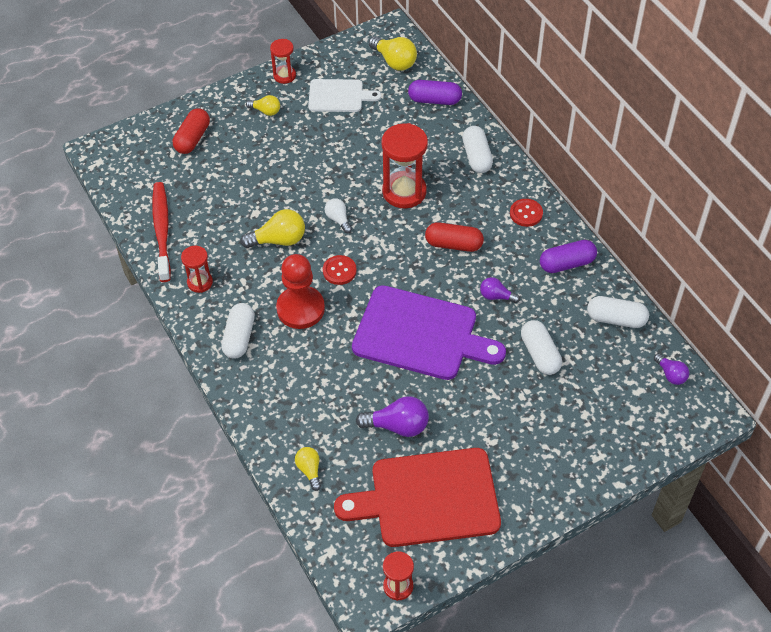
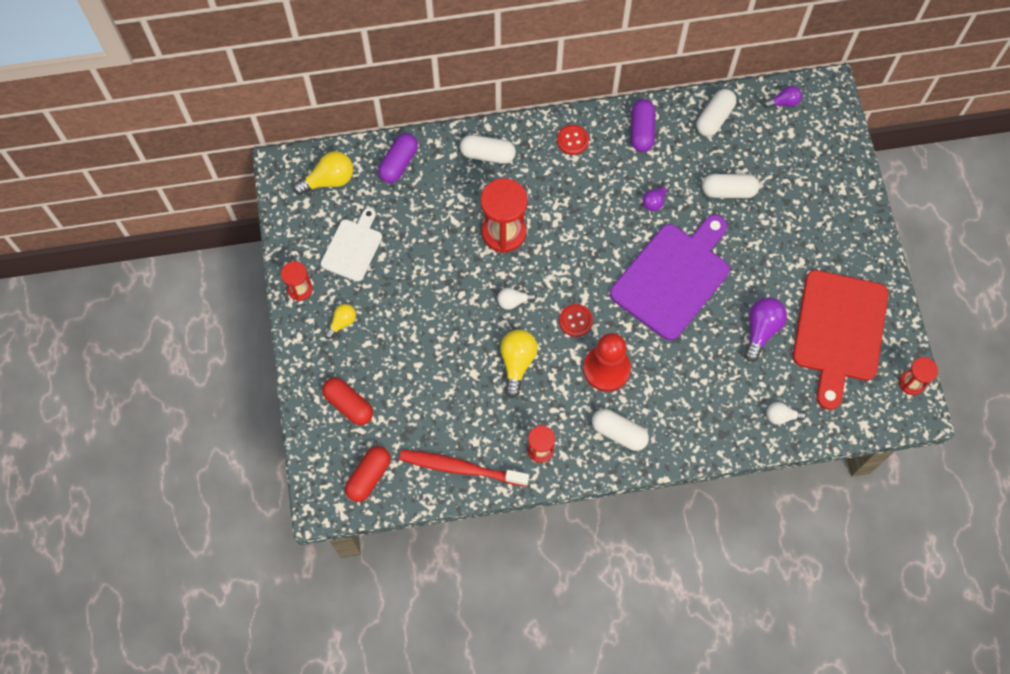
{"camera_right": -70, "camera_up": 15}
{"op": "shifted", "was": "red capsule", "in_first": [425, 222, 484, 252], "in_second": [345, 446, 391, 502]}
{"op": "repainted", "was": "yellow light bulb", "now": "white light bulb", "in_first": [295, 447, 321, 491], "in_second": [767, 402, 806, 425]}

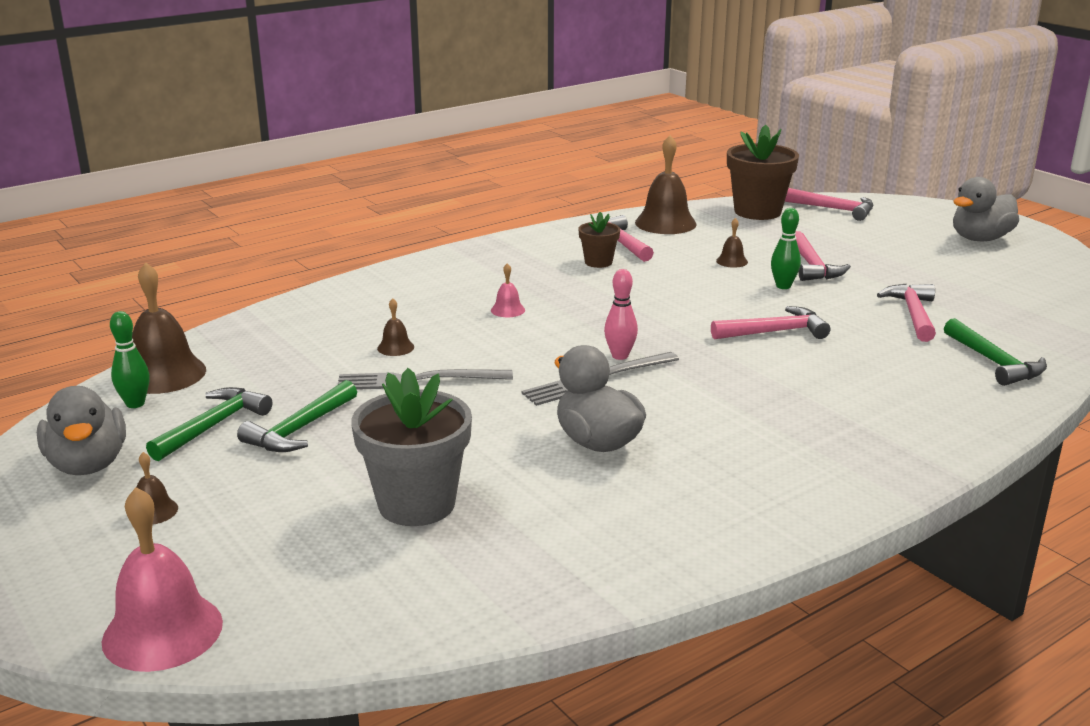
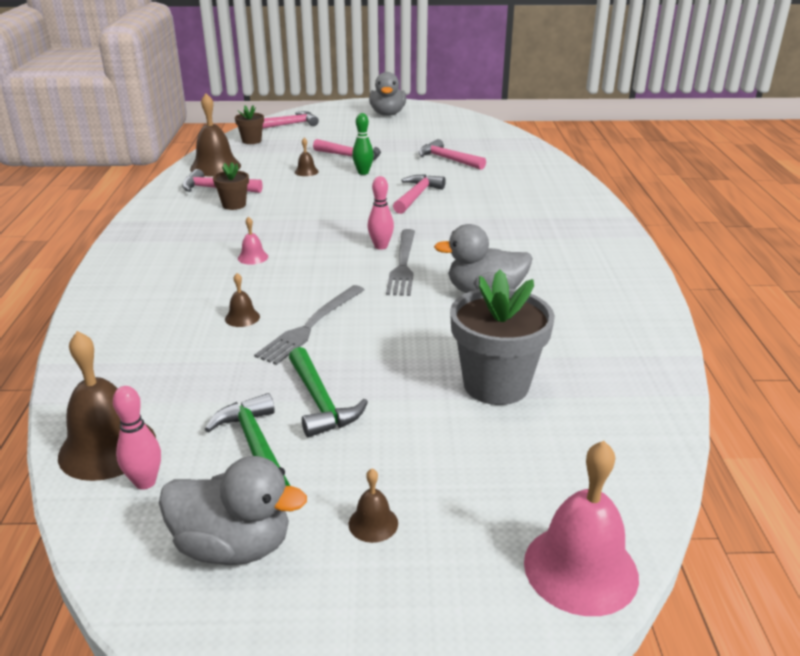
{"camera_right": -55, "camera_up": 5}
{"op": "gone", "was": "green hammer", "in_first": [944, 318, 1047, 386]}
{"op": "repainted", "was": "green bowling pin", "now": "pink bowling pin", "in_first": [110, 311, 150, 408], "in_second": [113, 386, 161, 490]}
{"op": "scaled", "was": "brown flower pot", "in_first": [727, 125, 799, 220], "in_second": [235, 105, 264, 144], "ratio": 0.53}

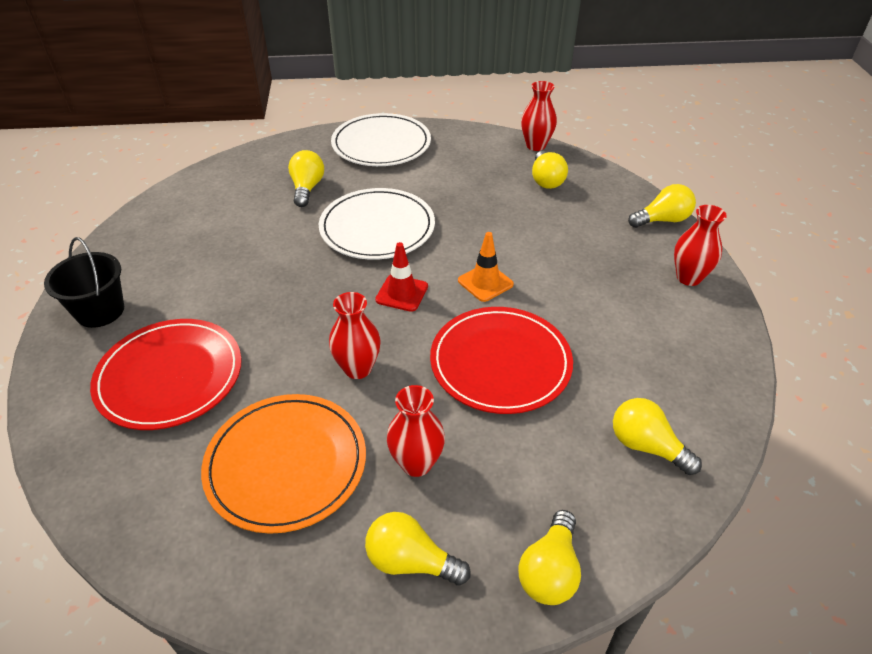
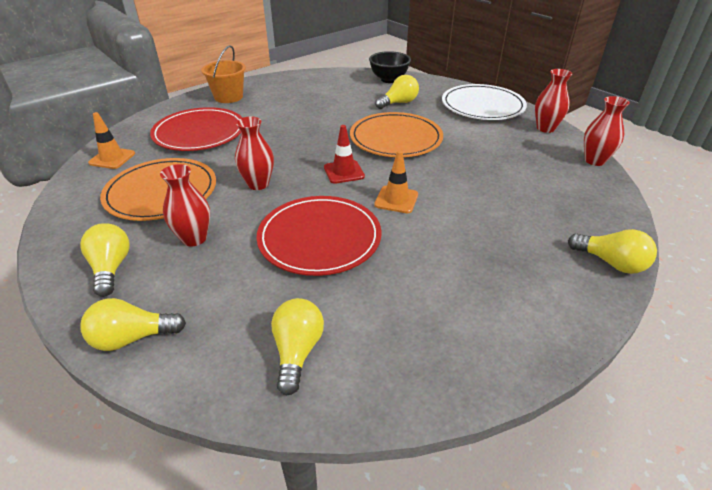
{"camera_right": 55, "camera_up": -5}
{"op": "gone", "was": "yellow light bulb", "in_first": [532, 151, 568, 189]}
{"op": "new", "now": "orange traffic cone", "in_second": [88, 112, 135, 169]}
{"op": "new", "now": "black bowl", "in_second": [369, 51, 411, 83]}
{"op": "shifted", "was": "red vase", "in_first": [674, 205, 727, 286], "in_second": [535, 69, 572, 133]}
{"op": "repainted", "was": "black bucket", "now": "orange bucket", "in_first": [44, 237, 124, 328], "in_second": [201, 45, 246, 103]}
{"op": "repainted", "was": "white plate", "now": "orange plate", "in_first": [319, 188, 435, 260], "in_second": [350, 112, 443, 157]}

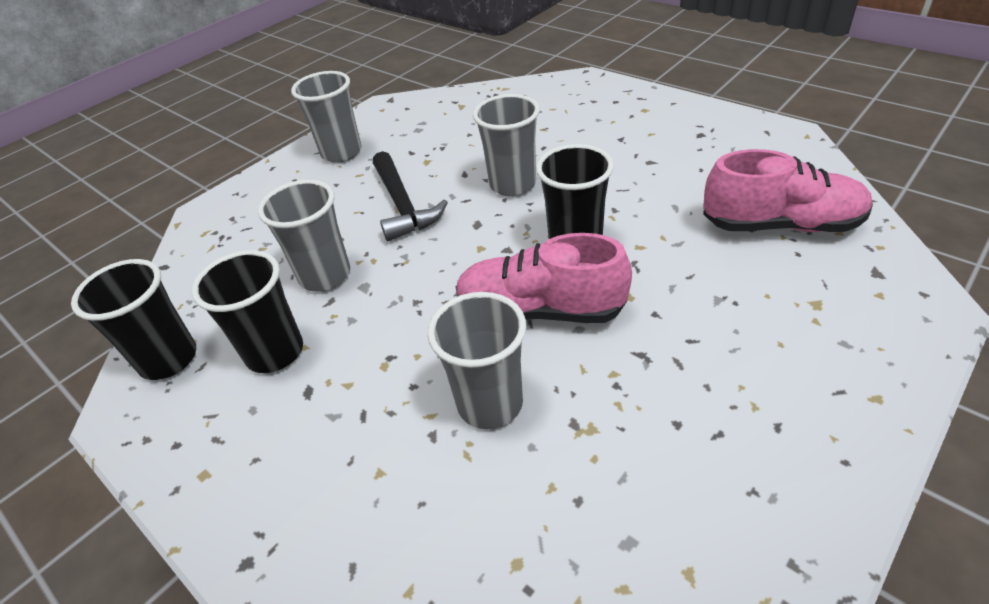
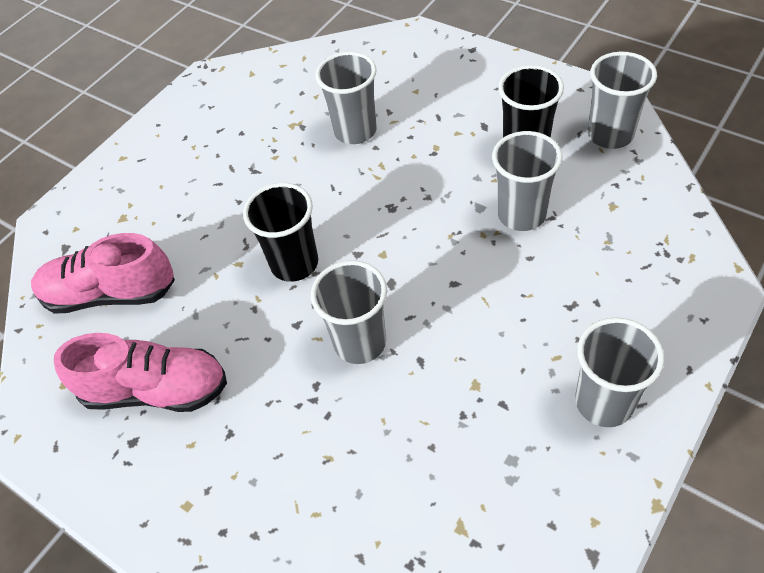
{"camera_right": 175, "camera_up": 10}
{"op": "gone", "was": "black hammer", "in_first": [373, 151, 448, 241]}
{"op": "shifted", "was": "pink shoe", "in_first": [456, 233, 632, 323], "in_second": [54, 333, 227, 412]}
{"op": "repainted", "was": "black cup", "now": "grey cup", "in_first": [71, 259, 196, 380], "in_second": [588, 52, 657, 149]}

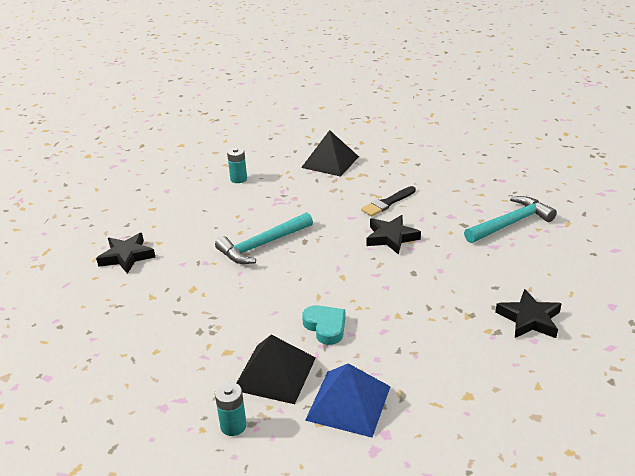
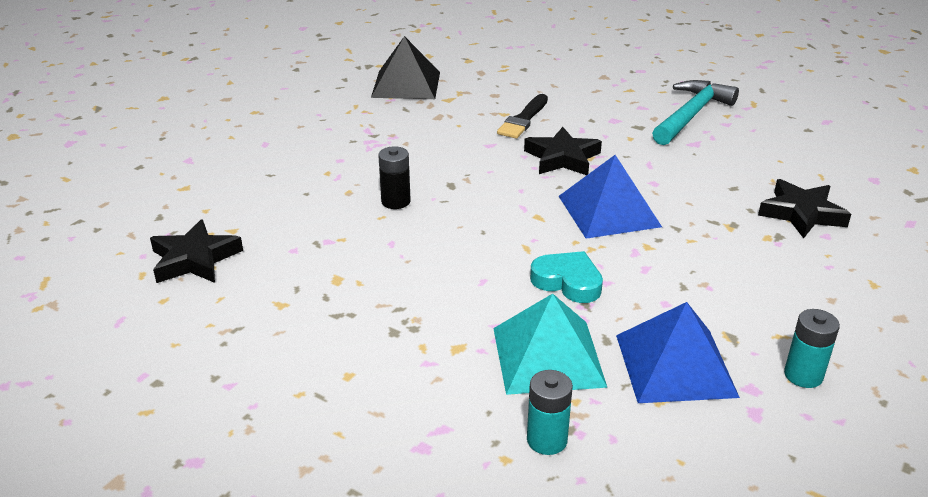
{"camera_right": -25, "camera_up": 0}
{"op": "new", "now": "blue pyramid", "in_second": [559, 155, 662, 239]}
{"op": "shifted", "was": "turquoise battery", "in_first": [227, 147, 247, 183], "in_second": [784, 309, 840, 388]}
{"op": "swapped", "was": "turquoise hammer", "now": "black battery", "in_first": [215, 212, 313, 264], "in_second": [378, 146, 411, 209]}
{"op": "repainted", "was": "black pyramid", "now": "turquoise pyramid", "in_first": [237, 335, 316, 404], "in_second": [493, 294, 608, 395]}

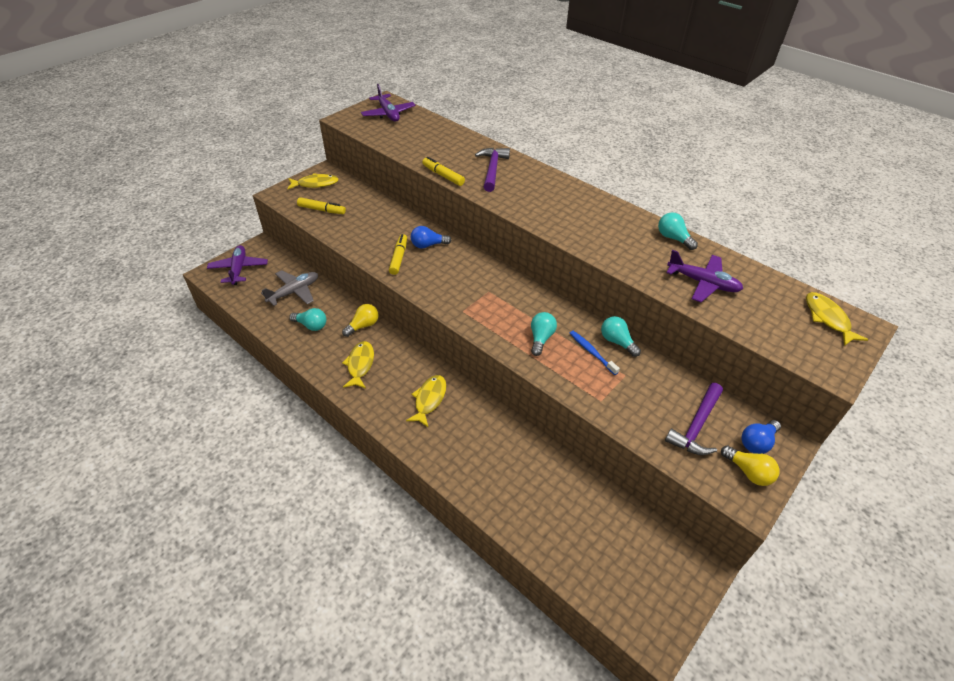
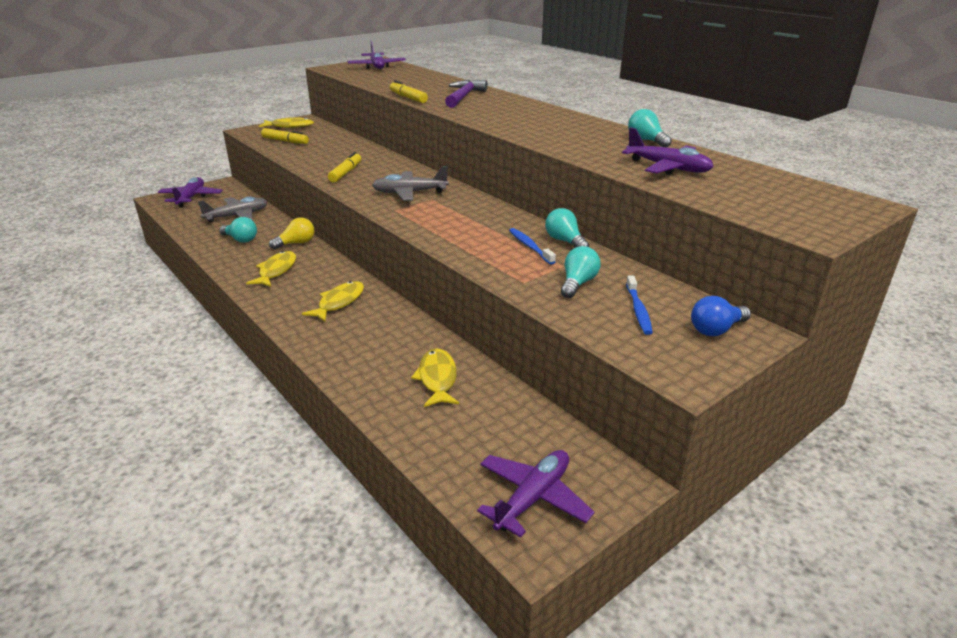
{"camera_right": 10, "camera_up": -15}
{"op": "gone", "was": "blue light bulb", "in_first": [411, 226, 451, 249]}
{"op": "gone", "was": "yellow light bulb", "in_first": [721, 446, 780, 486]}
{"op": "new", "now": "grey plane", "in_second": [372, 166, 449, 201]}
{"op": "new", "now": "purple plane", "in_second": [477, 450, 594, 538]}
{"op": "shifted", "was": "turquoise light bulb", "in_first": [531, 312, 557, 356], "in_second": [561, 246, 601, 298]}
{"op": "shifted", "was": "yellow fish", "in_first": [806, 292, 868, 346], "in_second": [411, 348, 459, 407]}
{"op": "swapped", "was": "purple hammer", "now": "blue toothbrush", "in_first": [665, 383, 723, 455], "in_second": [626, 276, 653, 335]}

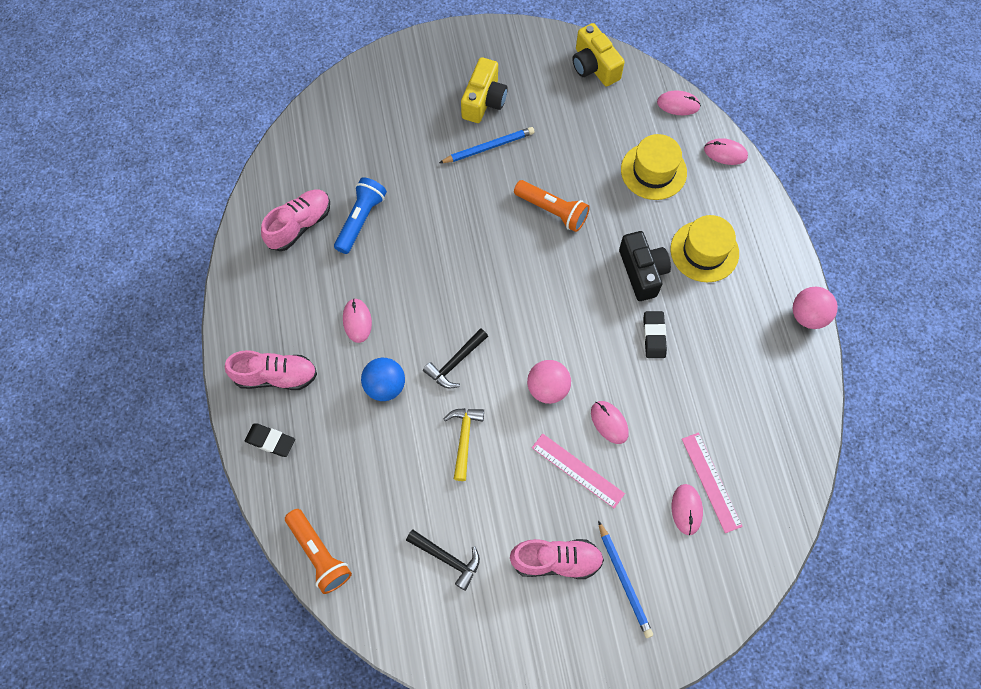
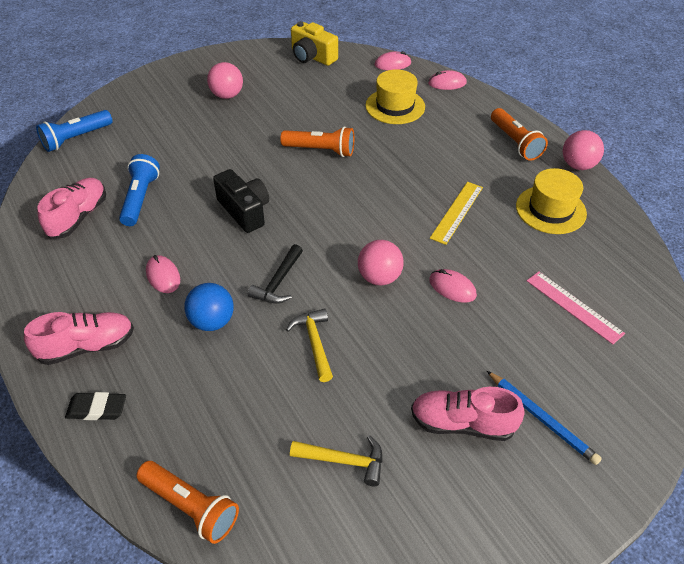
{"camera_right": -20, "camera_up": -20}
{"op": "gone", "was": "blue pencil", "in_first": [439, 127, 535, 163]}
{"op": "gone", "was": "pink ruler", "in_first": [532, 433, 625, 509]}
{"op": "gone", "was": "pink mouse", "in_first": [672, 484, 703, 535]}
{"op": "new", "now": "blue flashlight", "in_second": [36, 110, 113, 152]}
{"op": "new", "now": "orange flashlight", "in_second": [491, 108, 548, 161]}
{"op": "shifted", "was": "black camera", "in_first": [619, 231, 671, 301], "in_second": [213, 169, 269, 233]}
{"op": "shifted", "was": "yellow hat", "in_first": [671, 215, 739, 282], "in_second": [516, 168, 587, 234]}
{"op": "swapped", "was": "yellow camera", "now": "pink ball", "in_first": [461, 57, 508, 123], "in_second": [207, 62, 243, 99]}
{"op": "swapped", "was": "black eraser", "now": "yellow ruler", "in_first": [643, 311, 667, 358], "in_second": [430, 182, 483, 245]}
{"op": "repainted", "was": "black hammer", "now": "yellow hammer", "in_first": [406, 529, 480, 591], "in_second": [290, 435, 383, 486]}
{"op": "rotated", "was": "pink shoe", "in_first": [510, 539, 604, 579], "in_second": [411, 387, 525, 441], "clockwise": -150}

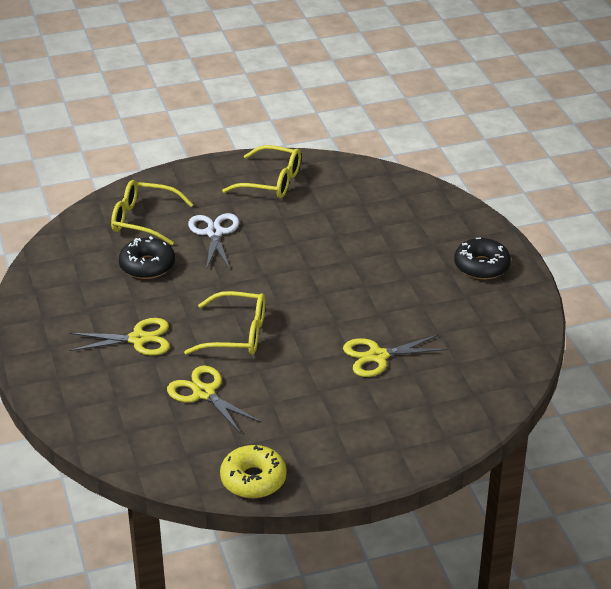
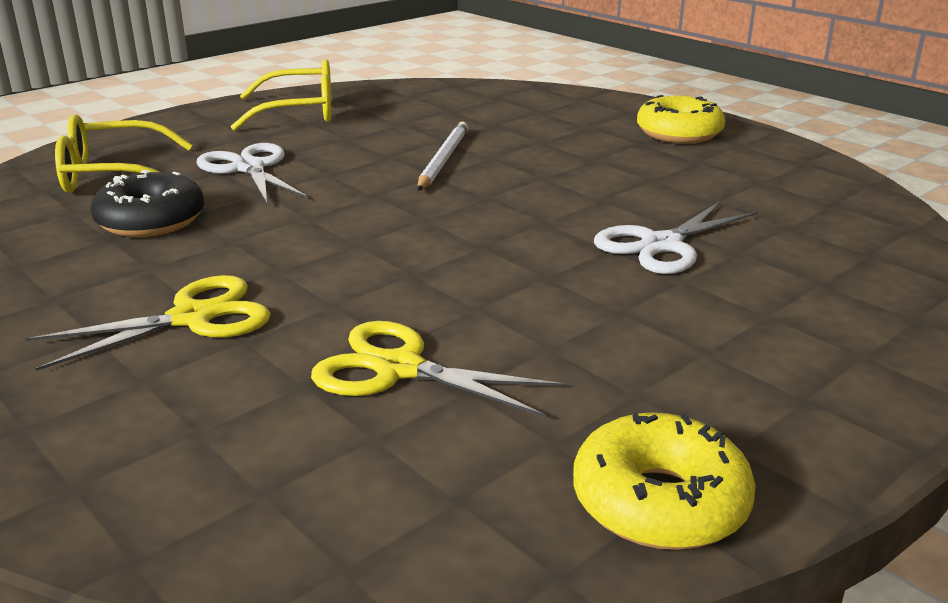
{"camera_right": -25, "camera_up": -10}
{"op": "gone", "was": "yellow glasses", "in_first": [184, 291, 265, 355]}
{"op": "new", "now": "white pencil", "in_second": [417, 121, 468, 191]}
{"op": "repainted", "was": "yellow scissors", "now": "white scissors", "in_first": [343, 334, 448, 377], "in_second": [594, 201, 758, 274]}
{"op": "repainted", "was": "black donut", "now": "yellow donut", "in_first": [454, 237, 511, 280], "in_second": [637, 95, 725, 143]}

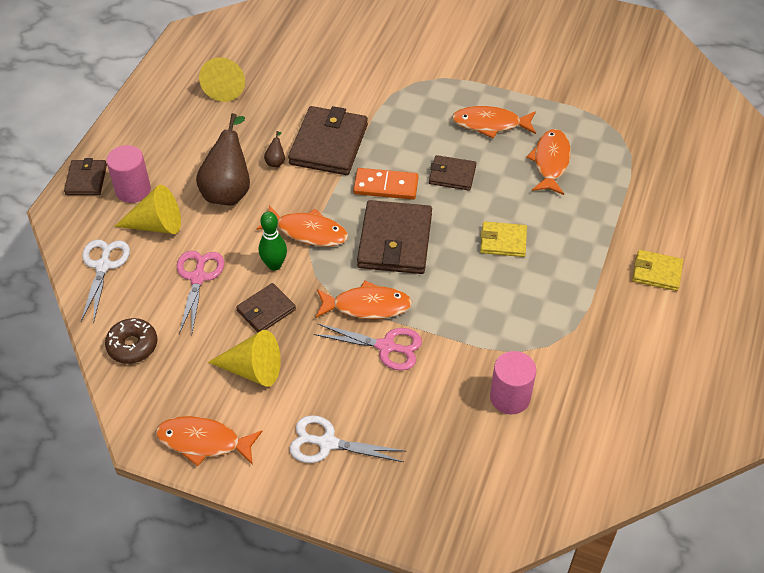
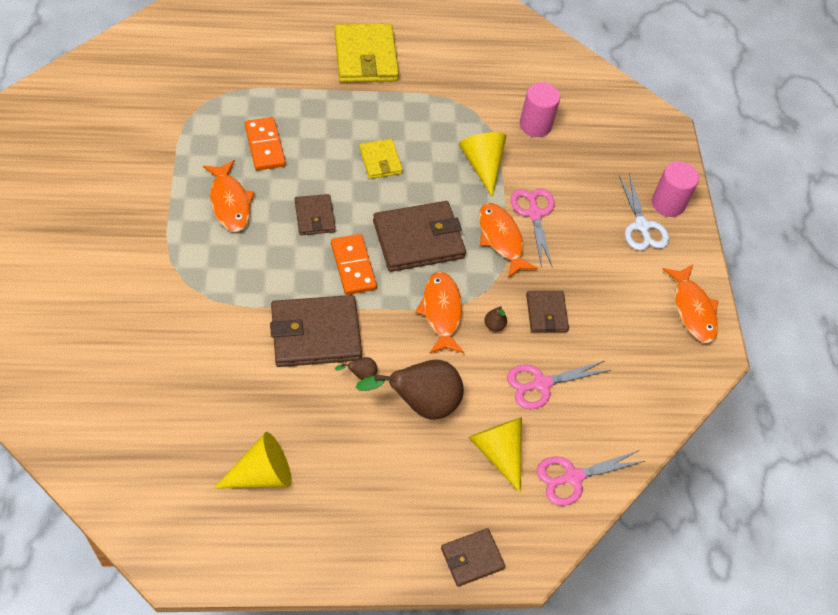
{"camera_right": -120, "camera_up": 5}
{"op": "gone", "was": "brown donut", "in_first": [105, 318, 157, 364]}
{"op": "shifted", "was": "pink cylinder", "in_first": [106, 145, 151, 203], "in_second": [652, 161, 699, 217]}
{"op": "shifted", "was": "yellow cone", "in_first": [208, 330, 281, 387], "in_second": [459, 132, 506, 197]}
{"op": "swapped", "was": "green bowling pin", "now": "brown pear", "in_first": [259, 211, 287, 271], "in_second": [484, 306, 507, 331]}
{"op": "swapped", "was": "orange fish", "now": "orange domino", "in_first": [526, 129, 571, 195], "in_second": [245, 117, 286, 171]}
{"op": "repainted", "was": "white scissors", "now": "pink scissors", "in_first": [81, 239, 130, 323], "in_second": [537, 450, 645, 506]}
{"op": "rotated", "was": "brown wallet", "in_first": [236, 283, 296, 332], "in_second": [526, 291, 569, 332], "clockwise": 60}
{"op": "scaled", "was": "yellow wallet", "in_first": [632, 250, 683, 291], "in_second": [335, 23, 399, 83], "ratio": 1.81}

